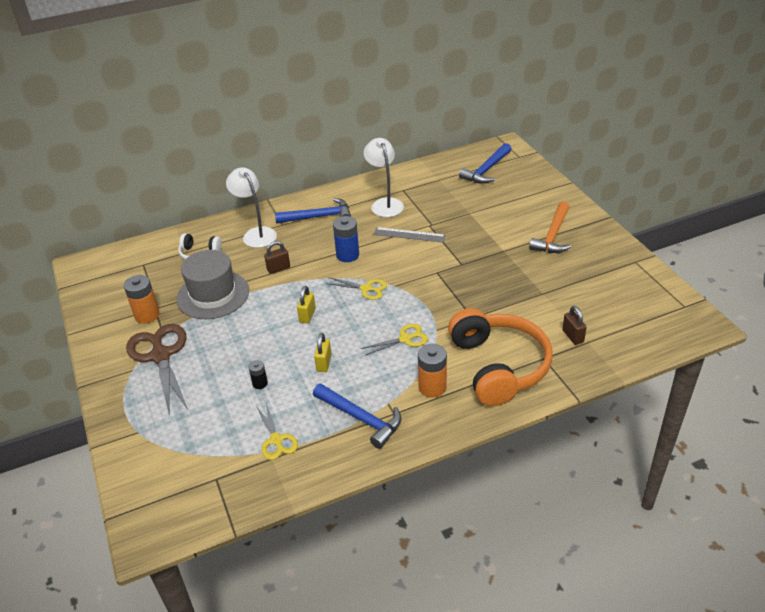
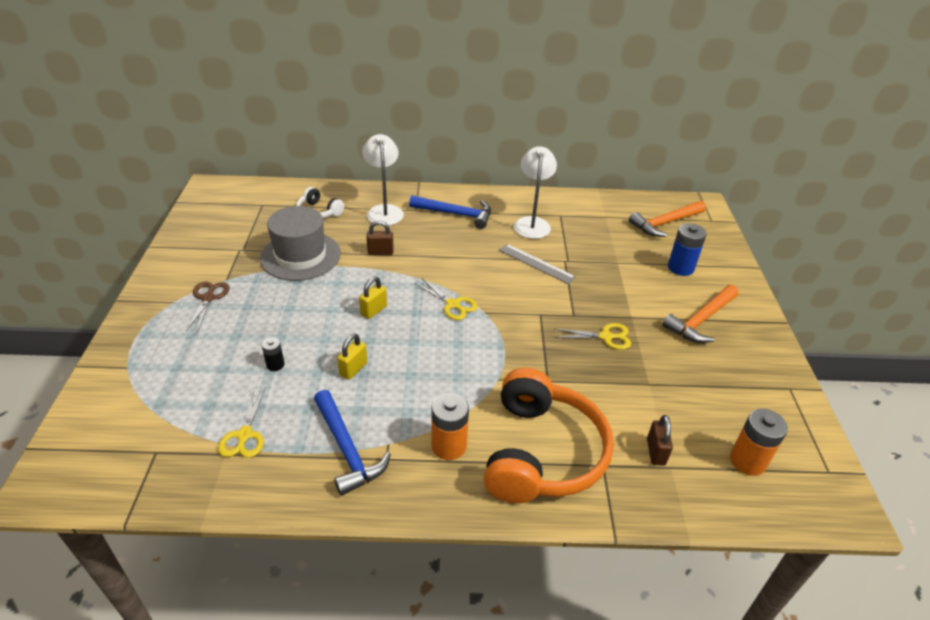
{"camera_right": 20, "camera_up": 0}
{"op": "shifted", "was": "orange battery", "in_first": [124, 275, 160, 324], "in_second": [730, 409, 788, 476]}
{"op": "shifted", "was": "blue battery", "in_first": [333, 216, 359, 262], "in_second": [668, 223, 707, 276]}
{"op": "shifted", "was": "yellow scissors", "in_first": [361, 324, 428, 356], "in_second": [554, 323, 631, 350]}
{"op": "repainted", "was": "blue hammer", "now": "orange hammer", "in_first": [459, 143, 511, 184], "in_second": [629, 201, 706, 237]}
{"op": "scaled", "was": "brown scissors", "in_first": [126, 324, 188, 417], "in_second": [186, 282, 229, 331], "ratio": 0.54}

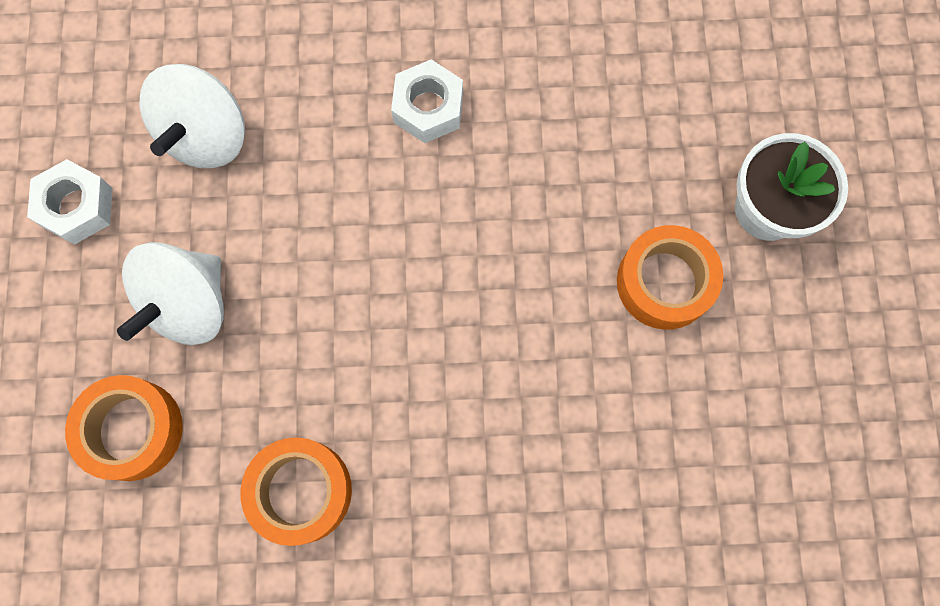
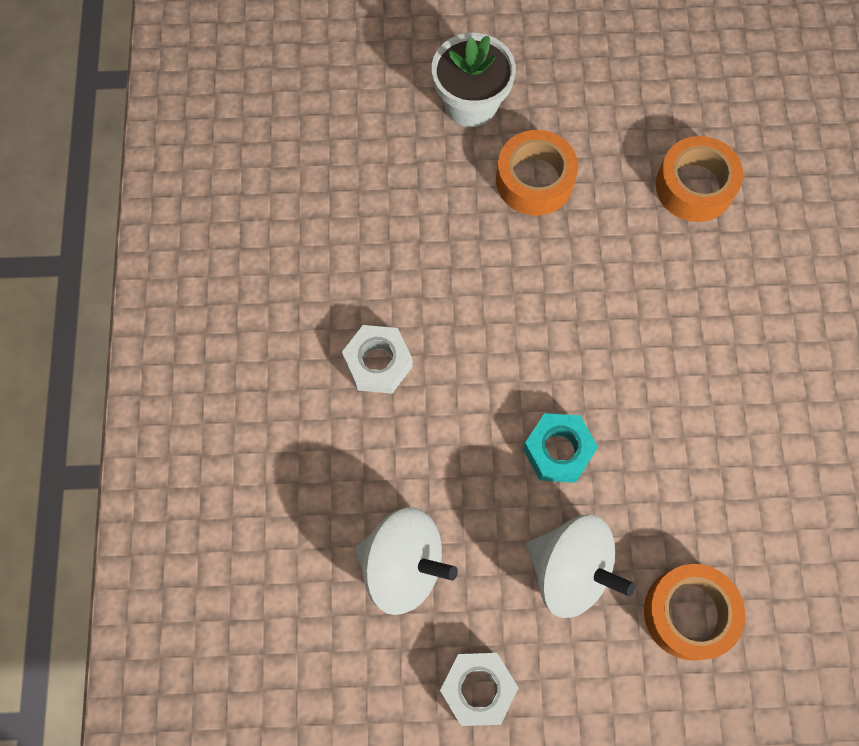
{"camera_right": -90, "camera_up": -5}
{"op": "new", "now": "turquoise nut", "in_second": [523, 413, 598, 483]}
{"op": "shifted", "was": "orange tape", "in_first": [240, 437, 352, 546], "in_second": [656, 136, 743, 222]}

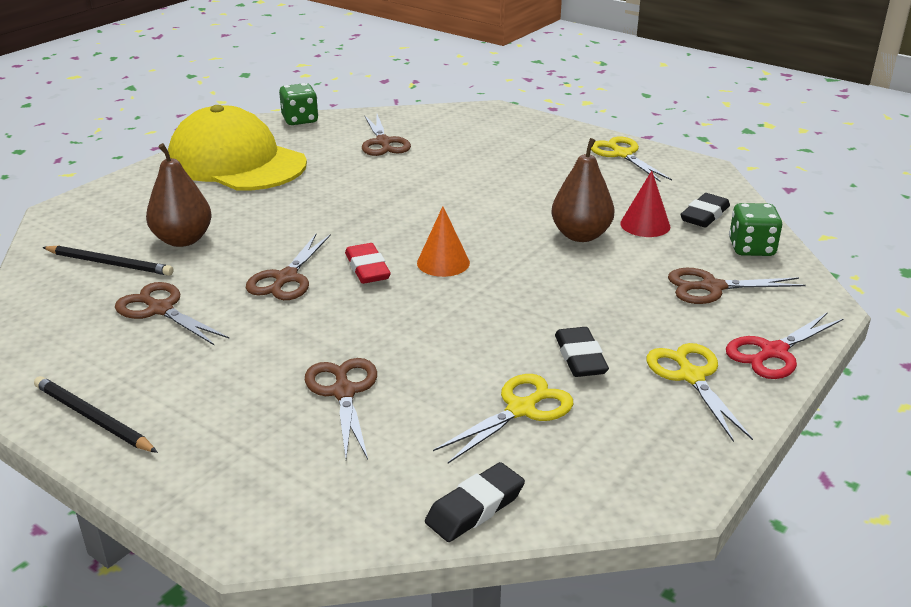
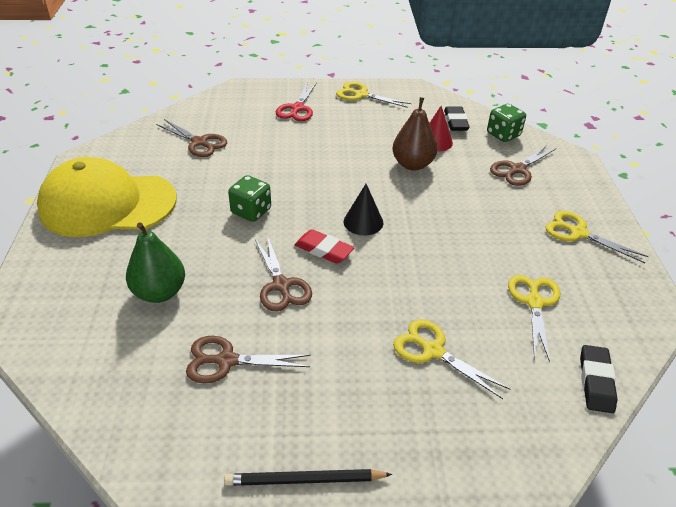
{"camera_right": -40, "camera_up": 10}
{"op": "gone", "was": "black pencil", "in_first": [42, 246, 174, 276]}
{"op": "gone", "was": "black eraser", "in_first": [555, 327, 609, 377]}
{"op": "shifted", "was": "green dice", "in_first": [279, 83, 318, 125], "in_second": [228, 175, 271, 222]}
{"op": "shifted", "was": "red scissors", "in_first": [726, 312, 844, 379], "in_second": [276, 82, 317, 121]}
{"op": "repainted", "was": "brown pear", "now": "green pear", "in_first": [146, 143, 212, 247], "in_second": [126, 222, 185, 303]}
{"op": "repainted", "was": "brown scissors", "now": "yellow scissors", "in_first": [305, 358, 377, 459], "in_second": [393, 319, 510, 399]}
{"op": "repainted", "was": "orange cone", "now": "black cone", "in_first": [417, 206, 470, 277], "in_second": [344, 184, 383, 235]}

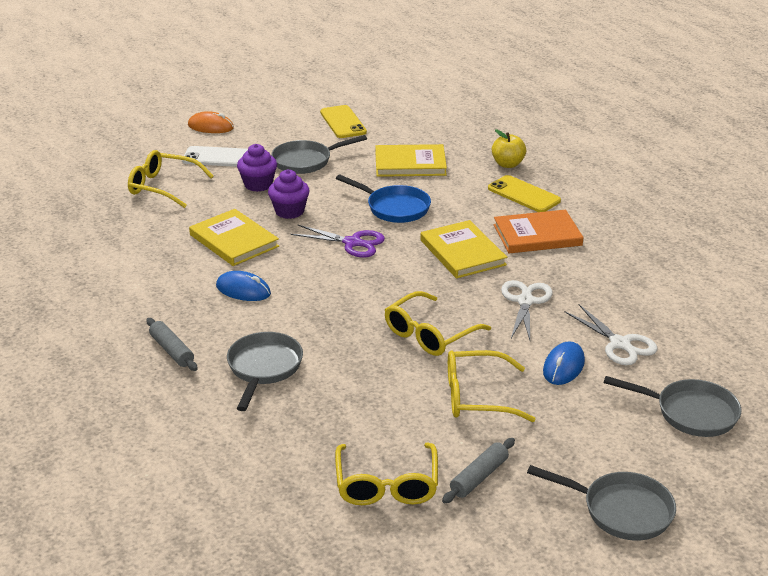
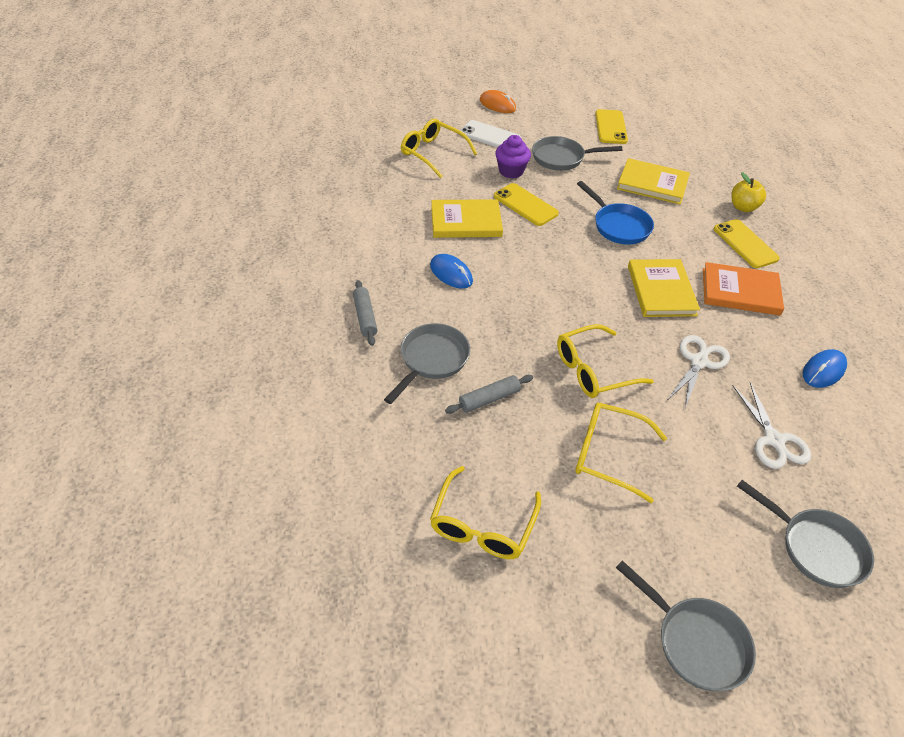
{"camera_right": 20, "camera_up": 15}
{"op": "gone", "was": "purple scissors", "in_first": [291, 224, 385, 257]}
{"op": "shifted", "was": "grey rolling pin", "in_first": [442, 438, 515, 503], "in_second": [445, 375, 533, 414]}
{"op": "shifted", "was": "blue mouse", "in_first": [543, 341, 585, 385], "in_second": [803, 349, 847, 388]}
{"op": "swapped", "was": "purple cupcake", "now": "yellow phone", "in_first": [268, 169, 310, 219], "in_second": [494, 183, 559, 226]}
{"op": "rotated", "was": "yellow book", "in_first": [189, 209, 279, 266], "in_second": [431, 199, 503, 238], "clockwise": -75}

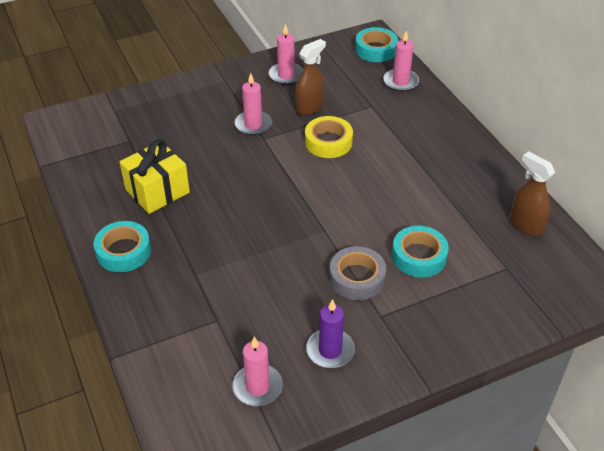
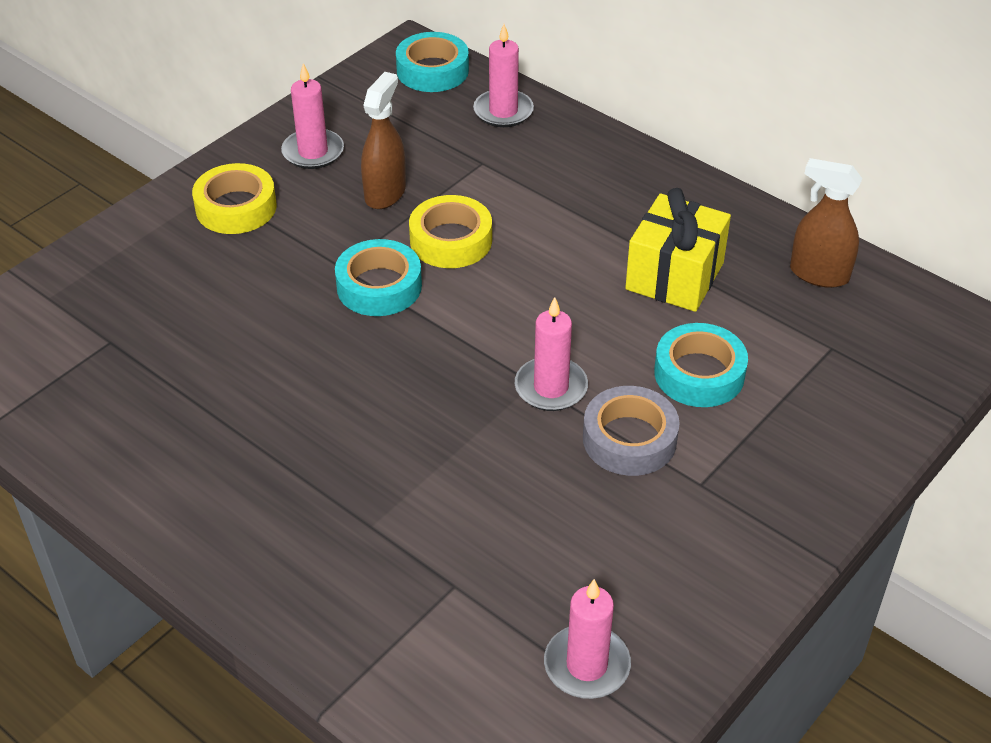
{"camera_right": -25, "camera_up": 0}
{"op": "gone", "was": "purple candle", "in_first": [306, 299, 355, 368]}
{"op": "new", "now": "yellow tape", "in_second": [192, 163, 277, 234]}
{"op": "shifted", "was": "turquoise tape", "in_first": [93, 221, 151, 272], "in_second": [335, 239, 422, 316]}
{"op": "shifted", "was": "yellow gift", "in_first": [120, 139, 190, 214], "in_second": [625, 188, 731, 312]}
{"op": "shifted", "was": "pink candle", "in_first": [234, 73, 272, 136], "in_second": [515, 297, 588, 411]}

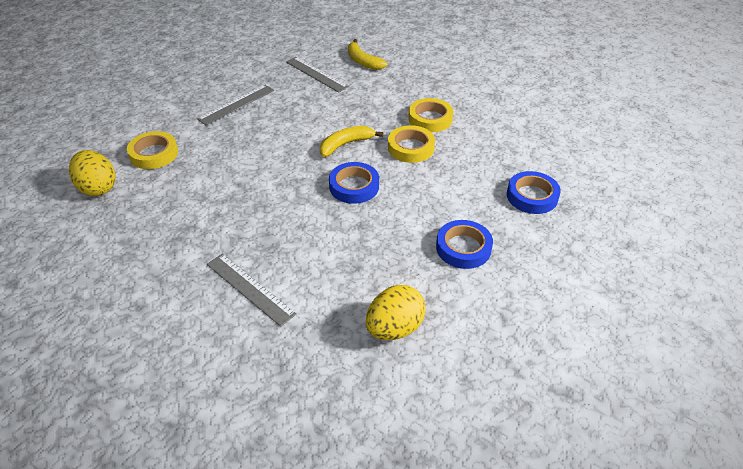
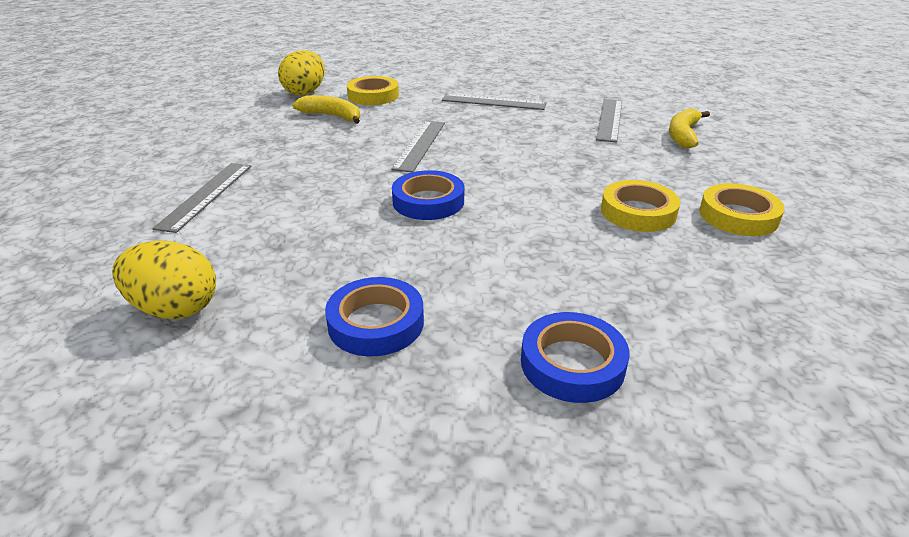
{"camera_right": 60, "camera_up": -10}
{"op": "new", "now": "grey ruler", "in_second": [391, 121, 445, 172]}
{"op": "shifted", "was": "yellow banana", "in_first": [320, 126, 384, 157], "in_second": [293, 95, 360, 124]}
{"op": "shifted", "was": "yellow tape", "in_first": [388, 125, 435, 163], "in_second": [699, 183, 785, 236]}

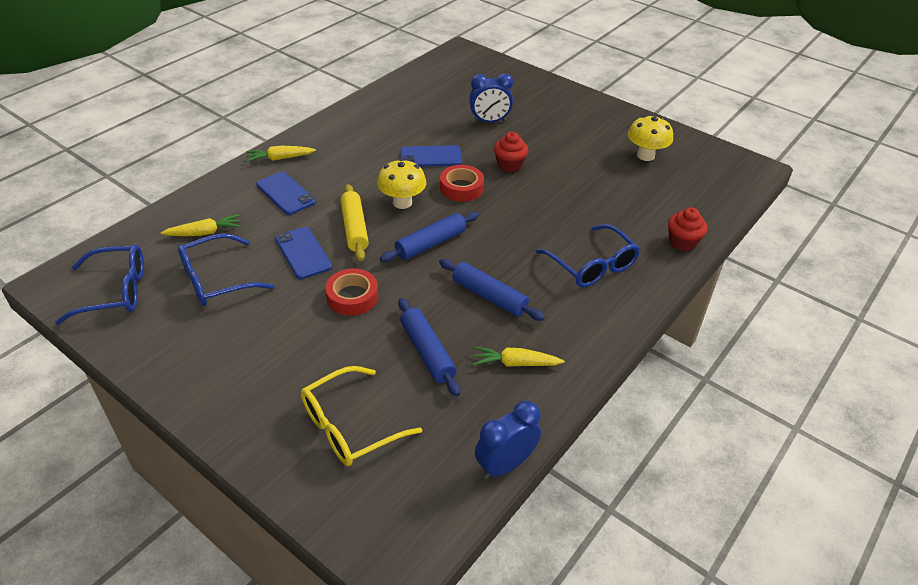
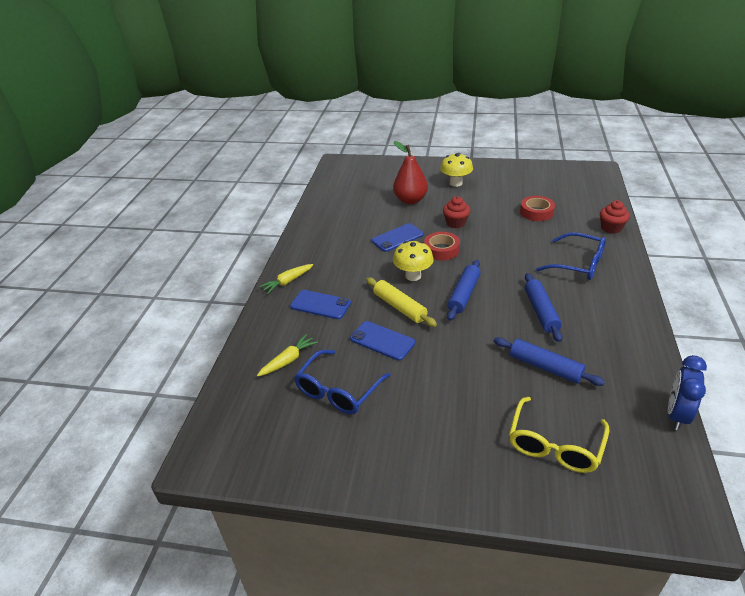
{"camera_right": -25, "camera_up": -5}
{"op": "gone", "was": "blue glasses", "in_first": [55, 244, 144, 324]}
{"op": "gone", "was": "yellow carrot", "in_first": [473, 347, 564, 367]}
{"op": "shifted", "was": "red tape", "in_first": [325, 269, 378, 316], "in_second": [520, 196, 555, 221]}
{"op": "shifted", "was": "yellow mushroom", "in_first": [628, 115, 673, 161], "in_second": [440, 153, 473, 187]}
{"op": "swapped", "was": "blue clock", "now": "red pear", "in_first": [469, 73, 513, 122], "in_second": [393, 141, 428, 204]}
{"op": "rotated", "was": "blue rolling pin", "in_first": [439, 259, 545, 321], "in_second": [525, 273, 563, 342], "clockwise": 75}

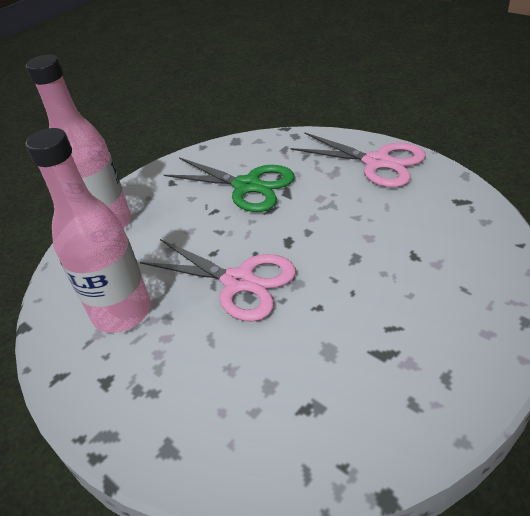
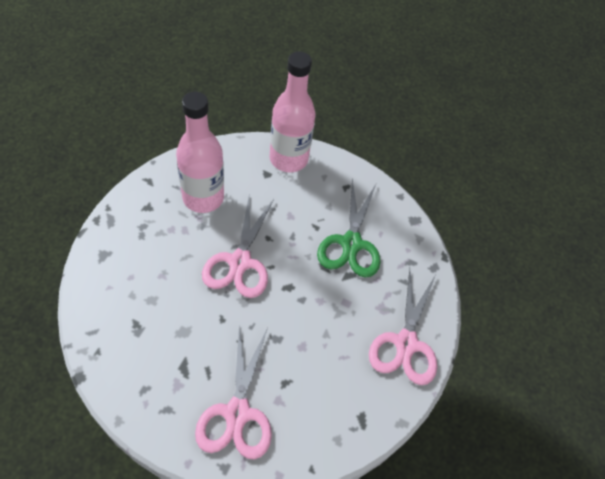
{"camera_right": 60, "camera_up": 15}
{"op": "new", "now": "pink scissors", "in_second": [195, 325, 272, 459]}

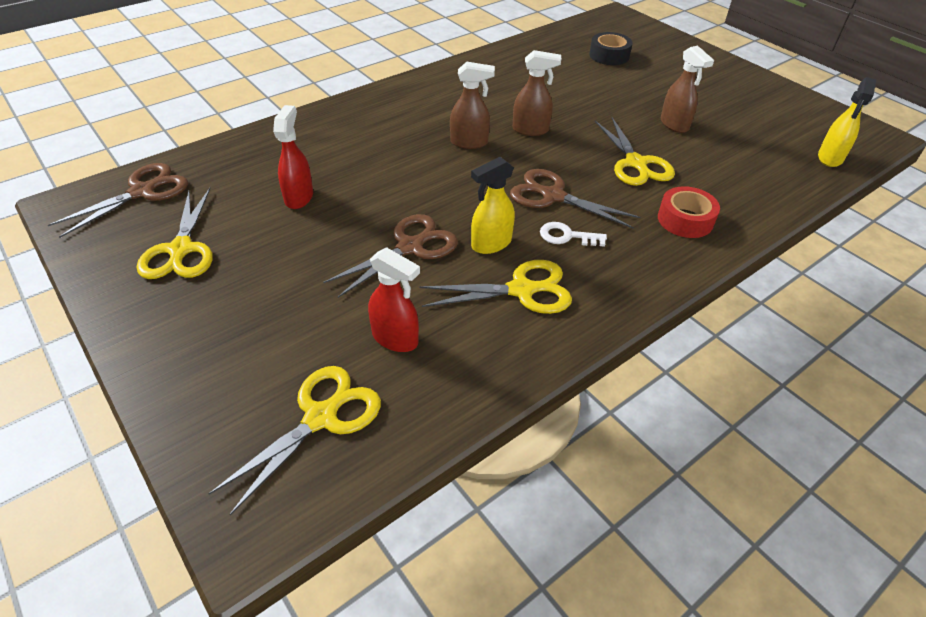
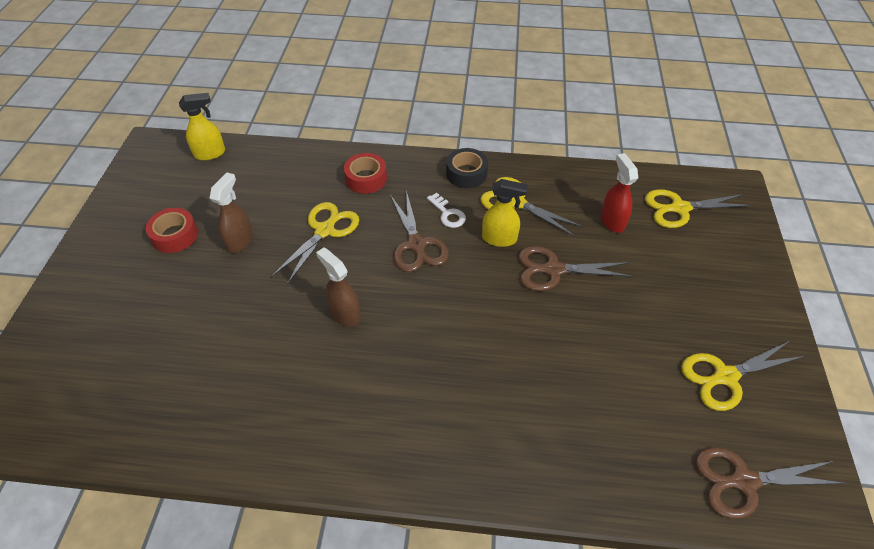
{"camera_right": -135, "camera_up": 5}
{"op": "gone", "was": "red spray bottle", "in_first": [273, 105, 313, 209]}
{"op": "gone", "was": "brown spray bottle", "in_first": [450, 62, 495, 149]}
{"op": "new", "now": "red tape", "in_second": [146, 208, 198, 253]}
{"op": "shifted", "was": "black tape", "in_first": [589, 32, 633, 65], "in_second": [446, 148, 488, 188]}
{"op": "rotated", "was": "yellow scissors", "in_first": [137, 188, 213, 279], "in_second": [681, 341, 805, 411], "clockwise": -150}

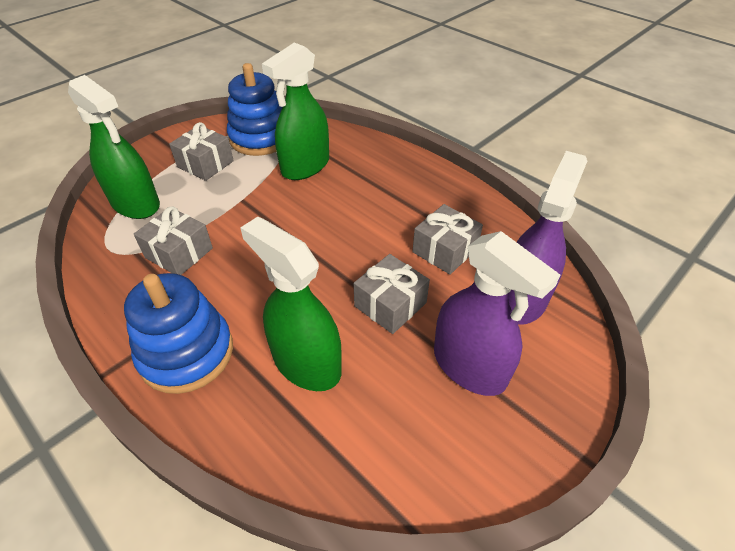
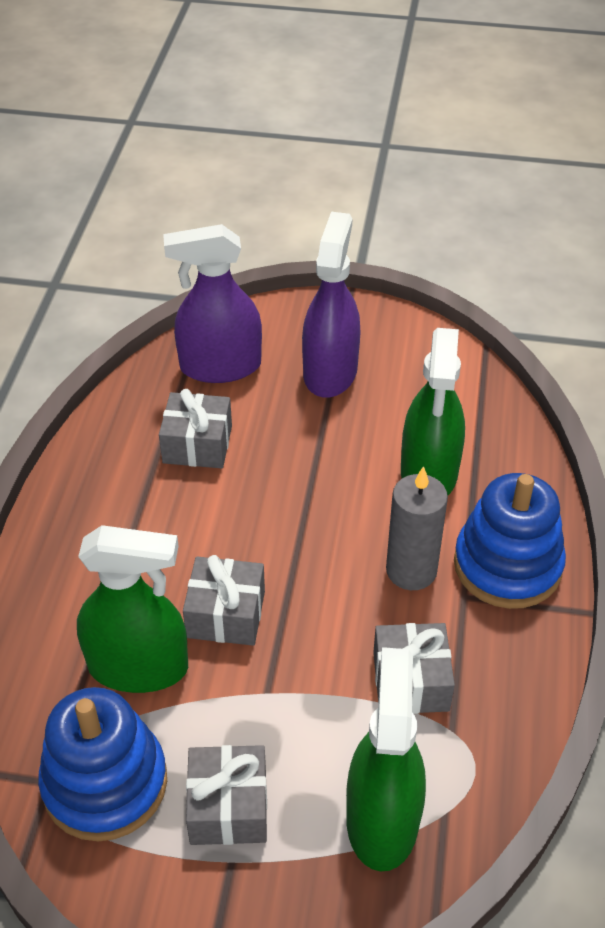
{"camera_right": -125, "camera_up": 0}
{"op": "new", "now": "grey candle", "in_second": [386, 466, 448, 590]}
{"op": "shifted", "was": "grey gift", "in_first": [354, 254, 430, 334], "in_second": [183, 555, 265, 646]}

